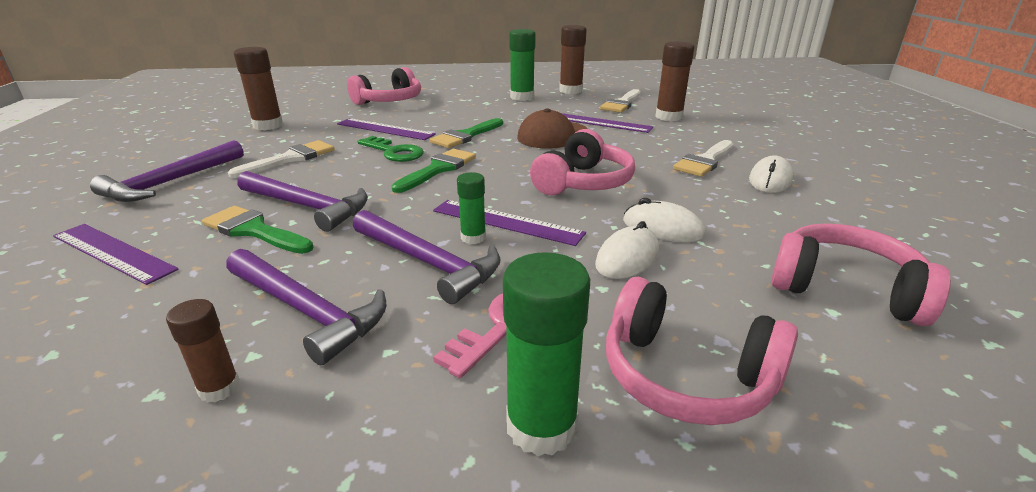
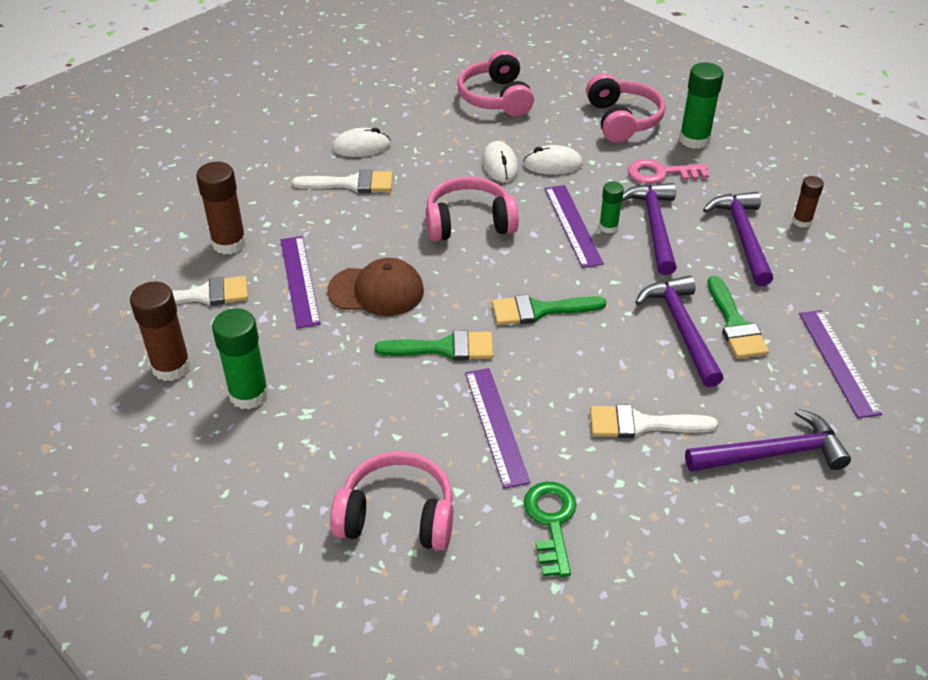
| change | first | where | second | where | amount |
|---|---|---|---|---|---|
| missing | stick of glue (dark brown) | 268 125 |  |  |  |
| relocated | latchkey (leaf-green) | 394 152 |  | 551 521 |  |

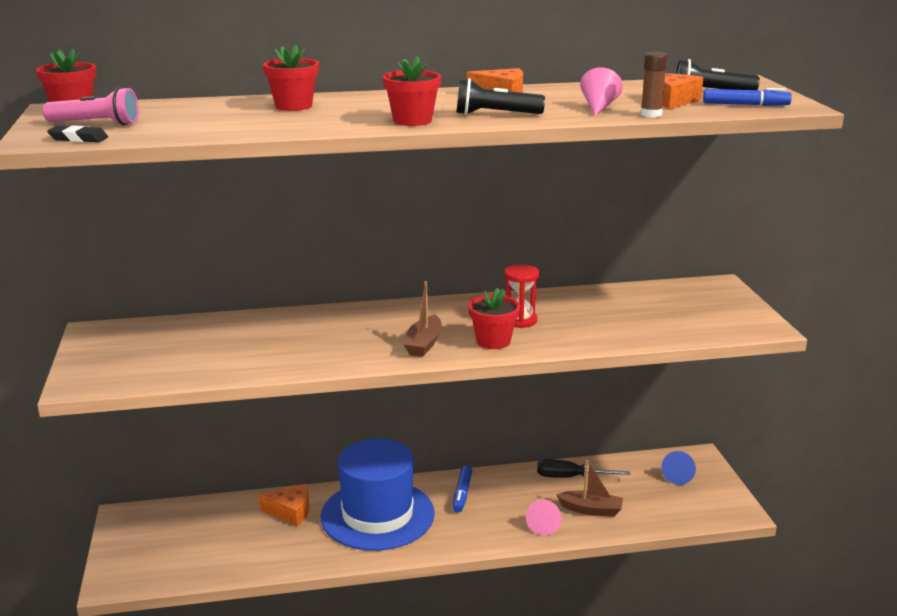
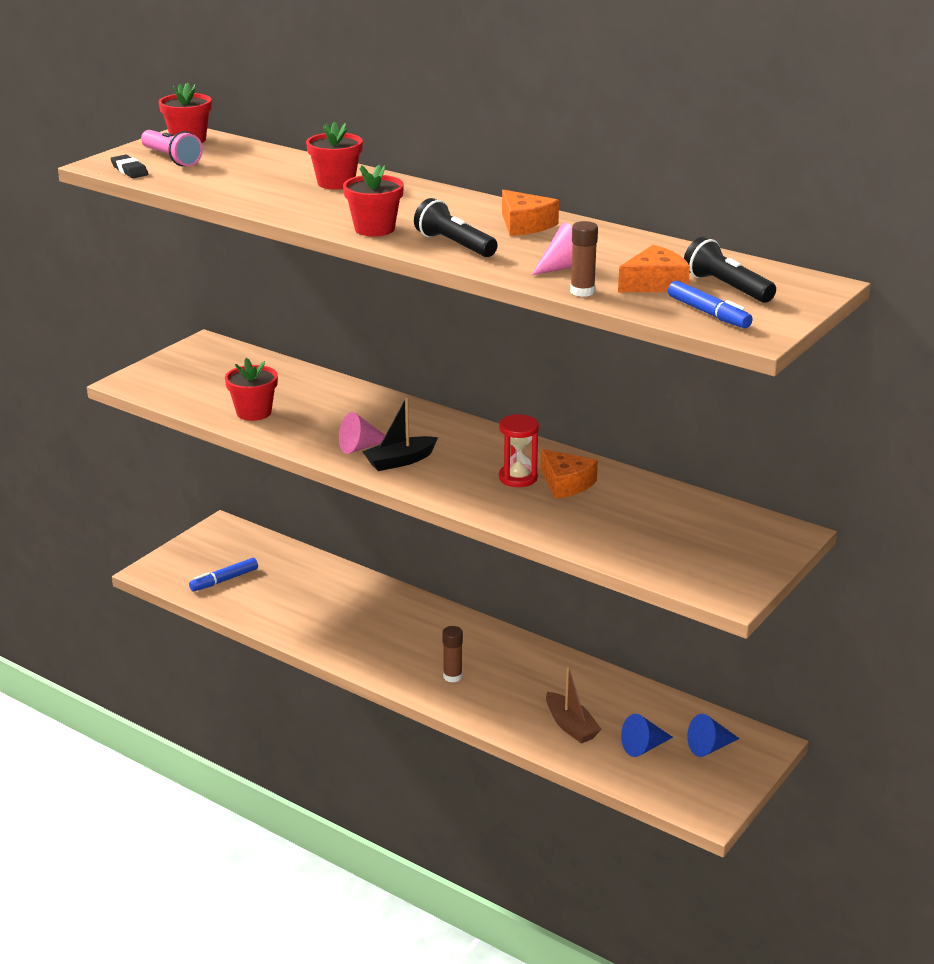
| change | first | where | second | where | amount |
|---|---|---|---|---|---|
| colour | sailboat (dark brown) | 423 344 | sailboat (ebony) | 400 461 |  |
| relocated | flower pot (crimson) | 493 341 |  | 254 412 |  |
| missing | tall hat (royal blue) | 377 515 |  |  |  |
| missing | screwdriver (ebony) | 570 477 |  |  |  |
| relocated | marker (royal blue) | 462 493 |  | 224 580 |  |
| relocated | cheese (bright orange) | 290 512 |  | 565 483 |  |
| relocated | cone (rose-pink) | 544 525 |  | 360 447 |  |
| appeared |  |  | stick of glue (dark brown) | 452 676 |  |
| appeared |  |  | cone (royal blue) | 643 747 |  |

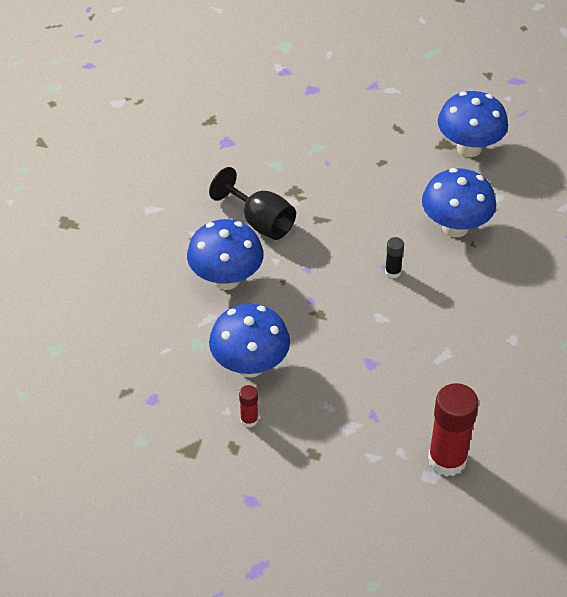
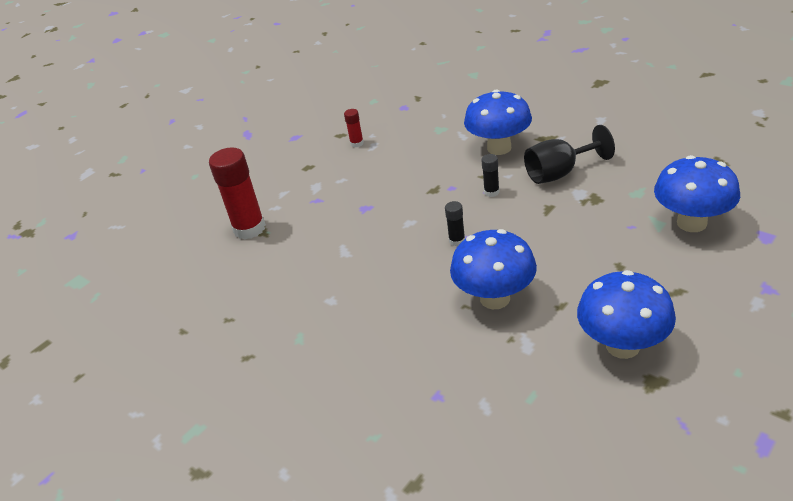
| change | first | where | second | where | amount |
|---|---|---|---|---|---|
| relocated | mushroom (royal blue) | 250 366 |  | 691 223 |  |
| appeared |  |  | stick of glue (ebony) | 491 192 |  |

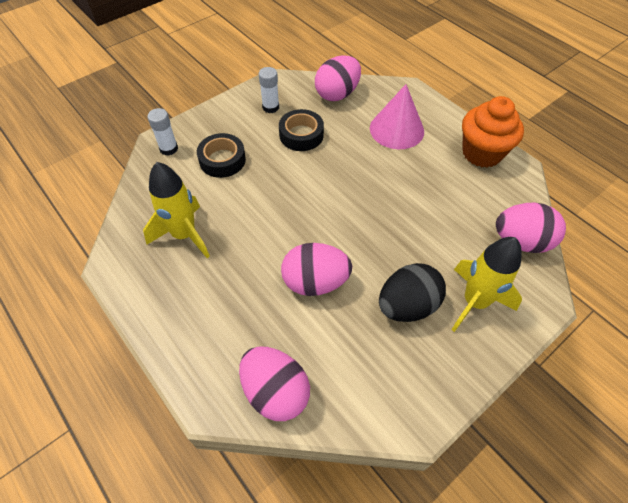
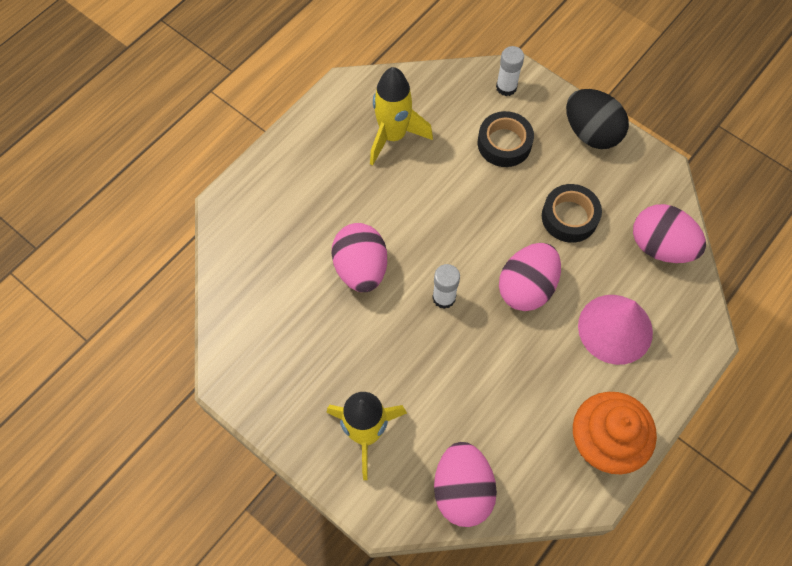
| change | first | where | second | where | amount |
|---|---|---|---|---|---|
| relocated | stick of glue (pure white) | 270 107 |  | 444 297 |  |
| relocated | egg (ebony) | 407 305 |  | 591 133 |  |
| relocated | egg (rose-pink) | 275 392 |  | 526 287 |  |

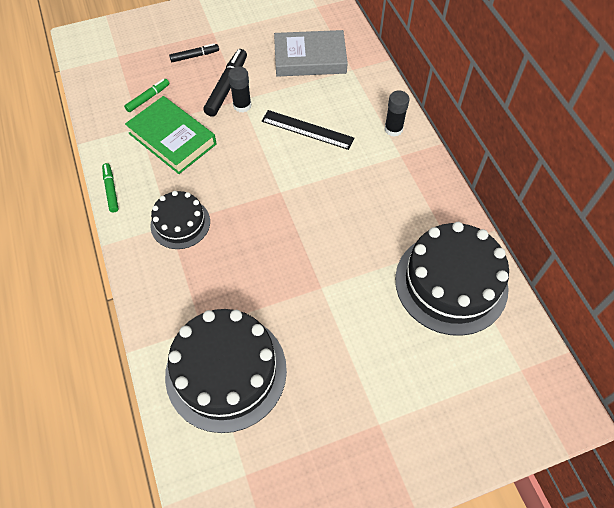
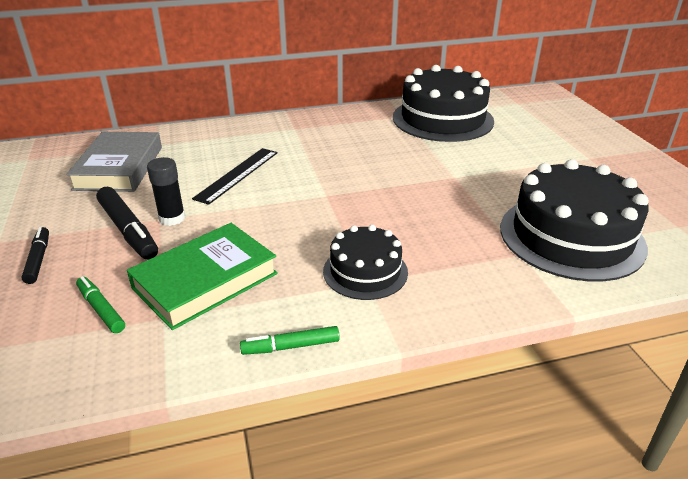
| change | first | where | second | where | amount |
|---|---|---|---|---|---|
| spun | marker (ebony) | 227 87 |  | 128 230 | 150 degrees counterclockwise |
| missing | stick of glue (ebony) | 393 129 |  |  |  |

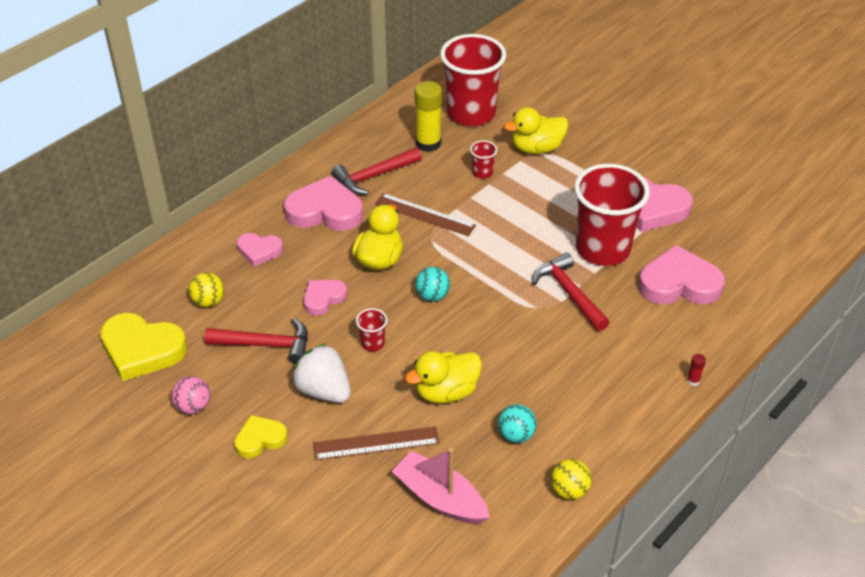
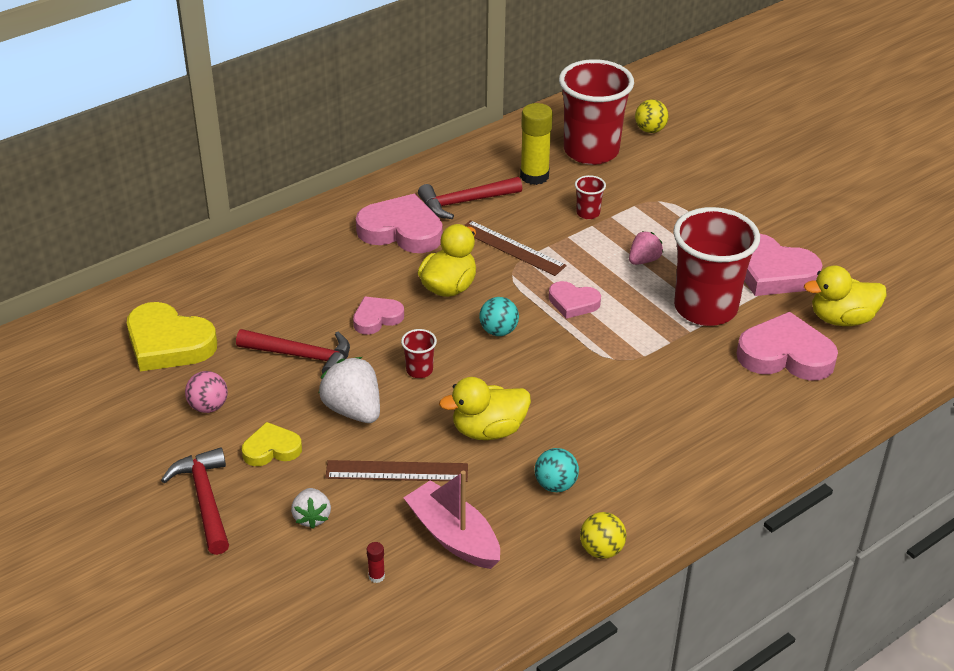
| change | first | where | second | where | amount |
|---|---|---|---|---|---|
| relocated | rubber duck (bright yellow) | 536 148 |  | 841 319 |  |
| relocated | love heart (rose-pink) | 259 251 |  | 573 303 |  |
| relocated | carpenter's hammer (crimson) | 569 293 |  | 205 500 |  |
| relocated | sphere (bright yellow) | 209 301 |  | 650 130 |  |
| relocated | stick of glue (crimson) | 693 380 |  | 376 576 |  |
| appeared |  |  | strawberry (rose-pink) | 644 260 |  |
| appeared |  |  | strawberry (pure white) | 312 517 |  |

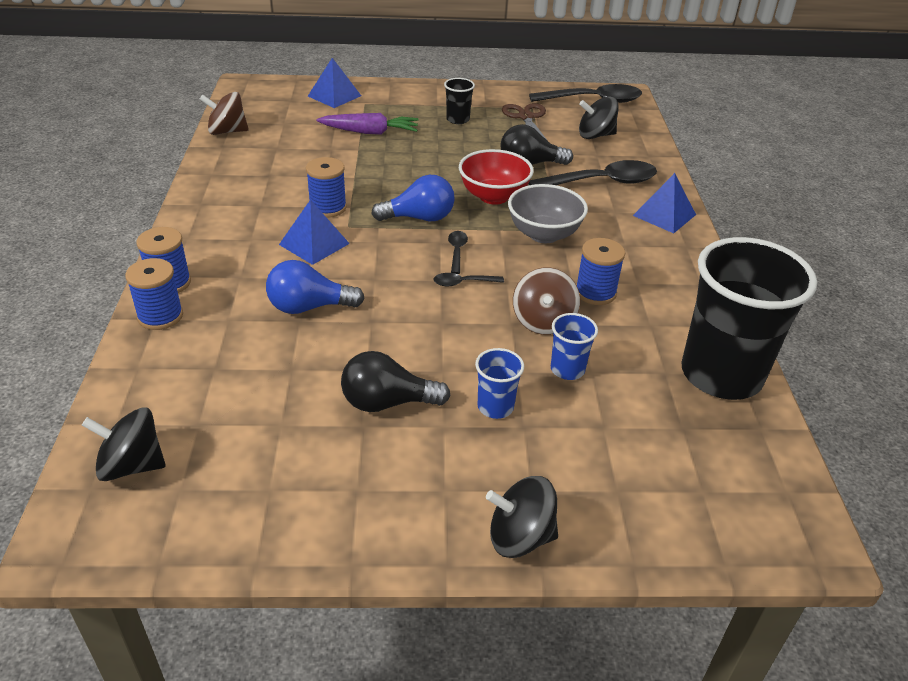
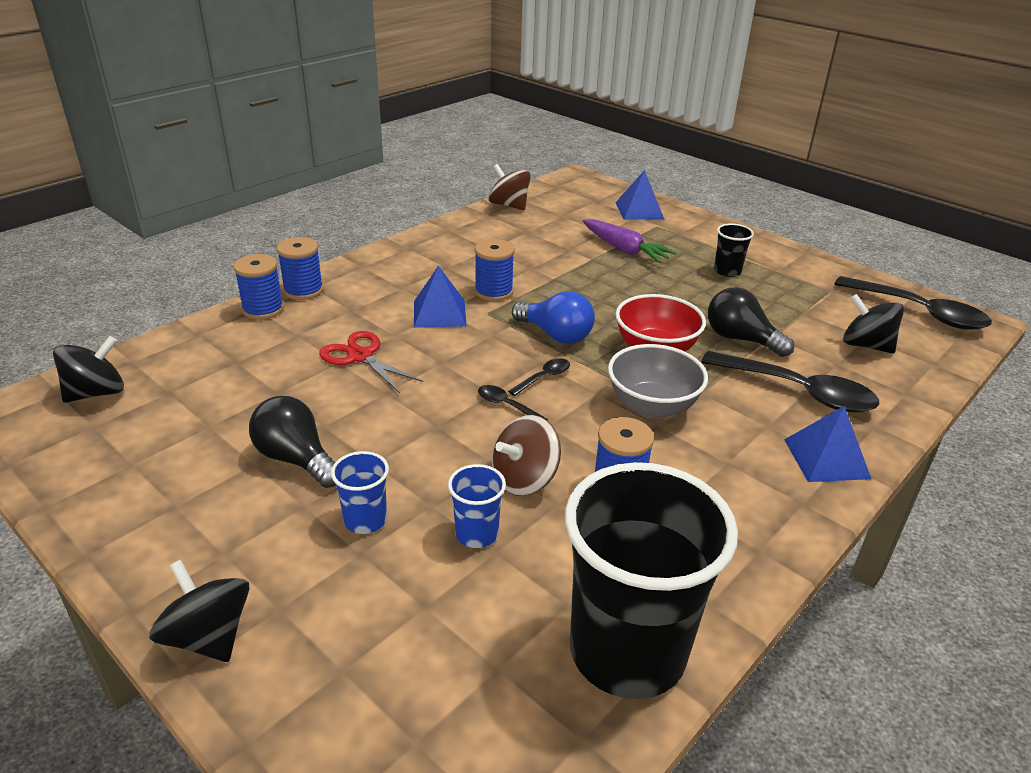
| change | first | where | second | where | amount |
|---|---|---|---|---|---|
| missing | pair of scissors (dark brown) | 526 117 |  |  |  |
| exchanged | light bulb (royal blue) | 309 307 | pair of scissors (crimson) | 360 356 |  |
| spun | toy top (ebony) | 131 465 |  | 97 393 | 90 degrees clockwise |

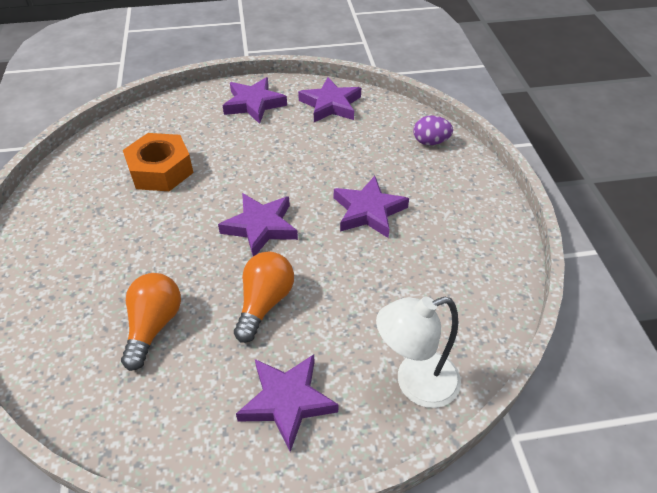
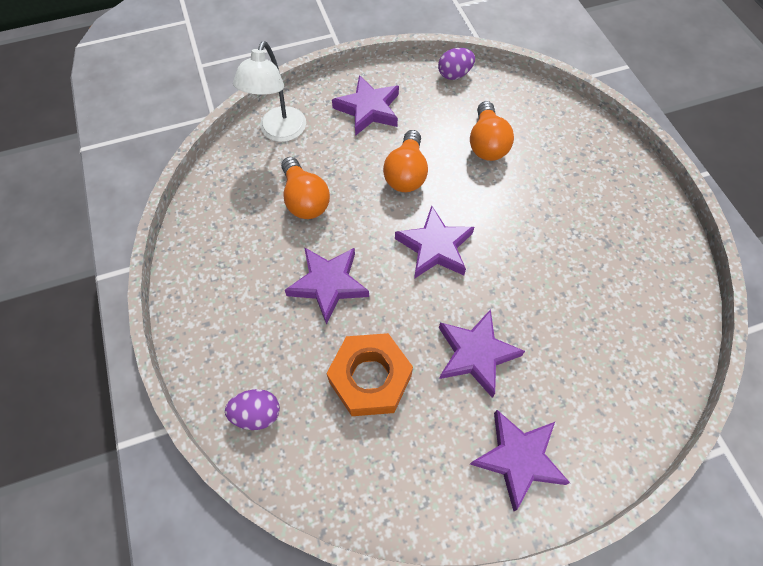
| change | first | where | second | where | amount |
|---|---|---|---|---|---|
| relocated | star shape (royal purple) | 330 105 |  | 475 354 |  |
| relocated | hexagon nut (bright orange) | 161 170 |  | 370 379 |  |
| spun | lamp (pure white) | 415 383 |  | 279 132 | 135 degrees clockwise |
| appeared |  |  | egg (royal purple) | 454 74 |  |
| appeared |  |  | light bulb (bright orange) | 305 199 |  |

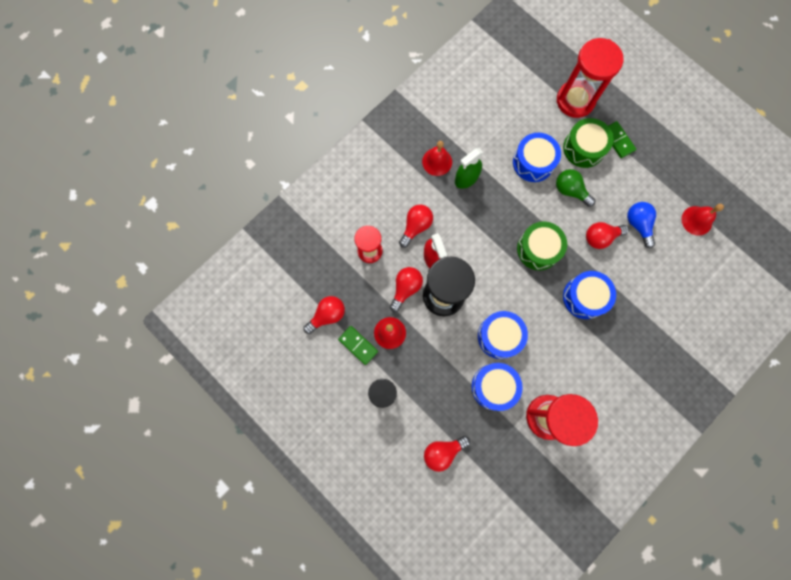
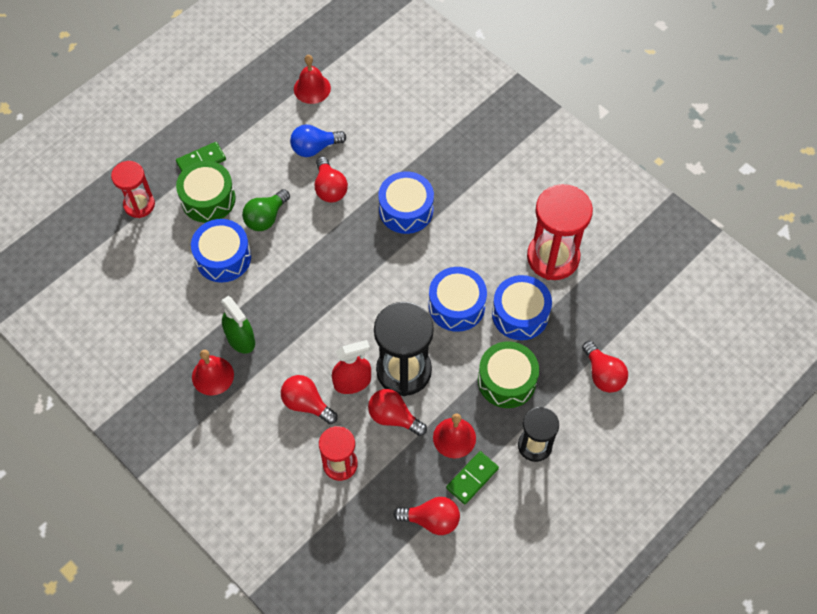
| change | first | where | second | where | amount |
|---|---|---|---|---|---|
| size | sandglass (crimson) | 575 100 |  | 139 204 | x0.60 |
| relocated | drum (leaf-green) | 538 249 |  | 506 381 |  |
| spun | light bulb (crimson) | 327 315 |  | 431 520 | 135 degrees clockwise |

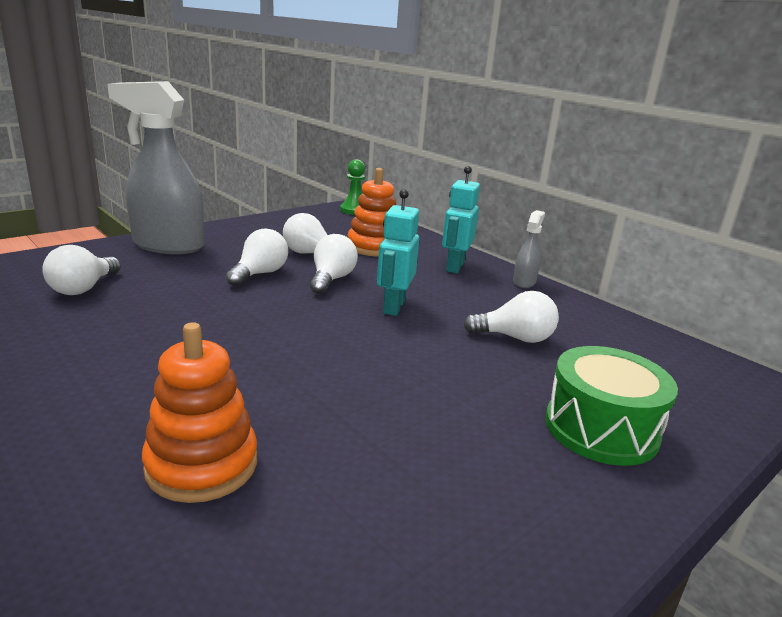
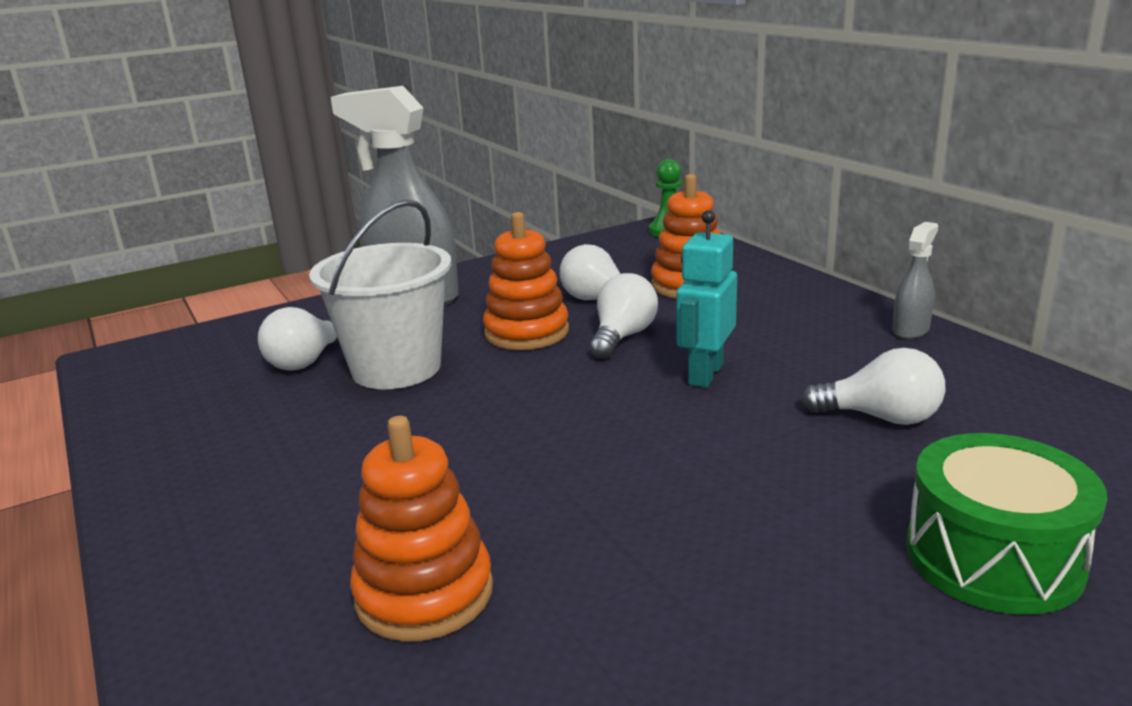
| change | first | where | second | where | amount |
|---|---|---|---|---|---|
| missing | robot (teal) | 454 267 |  |  |  |
| exchanged | light bulb (pure white) | 259 274 | stacking rings (bright orange) | 526 332 |  |
| appeared |  |  | sand bucket (pure white) | 396 368 |  |

